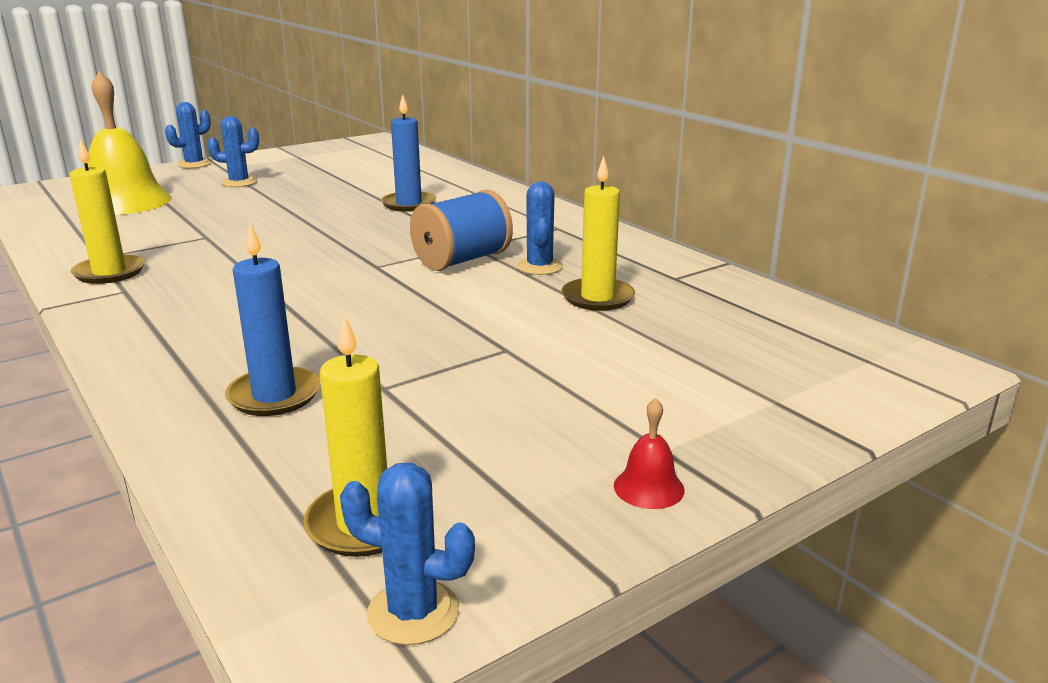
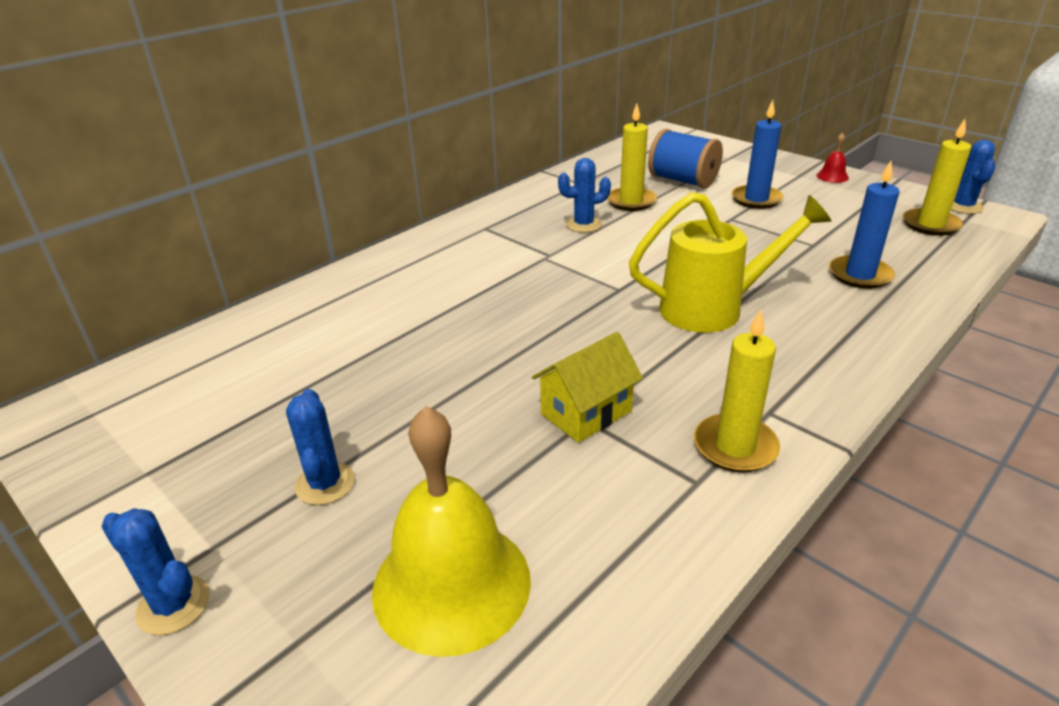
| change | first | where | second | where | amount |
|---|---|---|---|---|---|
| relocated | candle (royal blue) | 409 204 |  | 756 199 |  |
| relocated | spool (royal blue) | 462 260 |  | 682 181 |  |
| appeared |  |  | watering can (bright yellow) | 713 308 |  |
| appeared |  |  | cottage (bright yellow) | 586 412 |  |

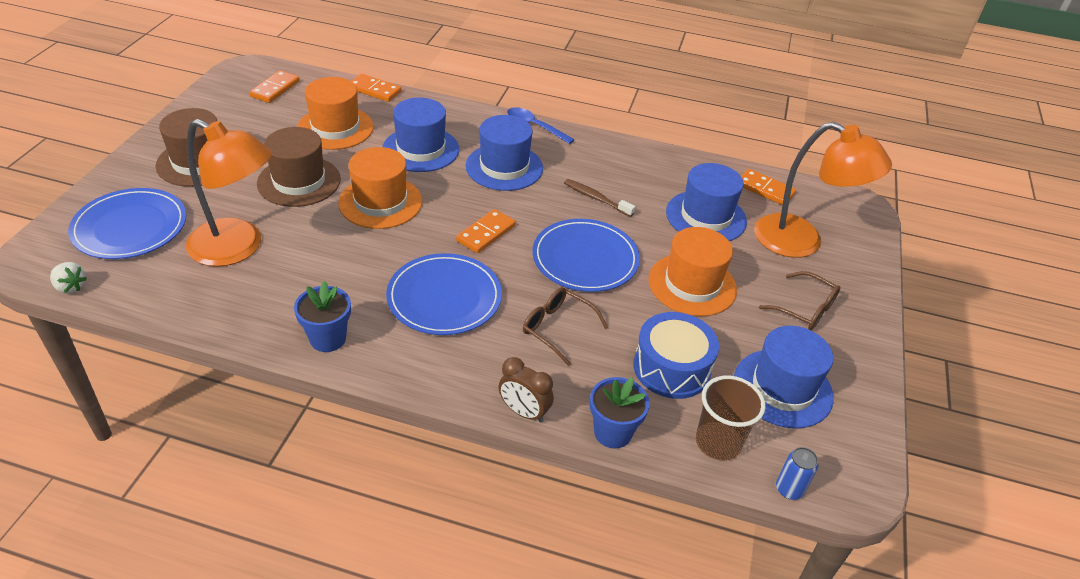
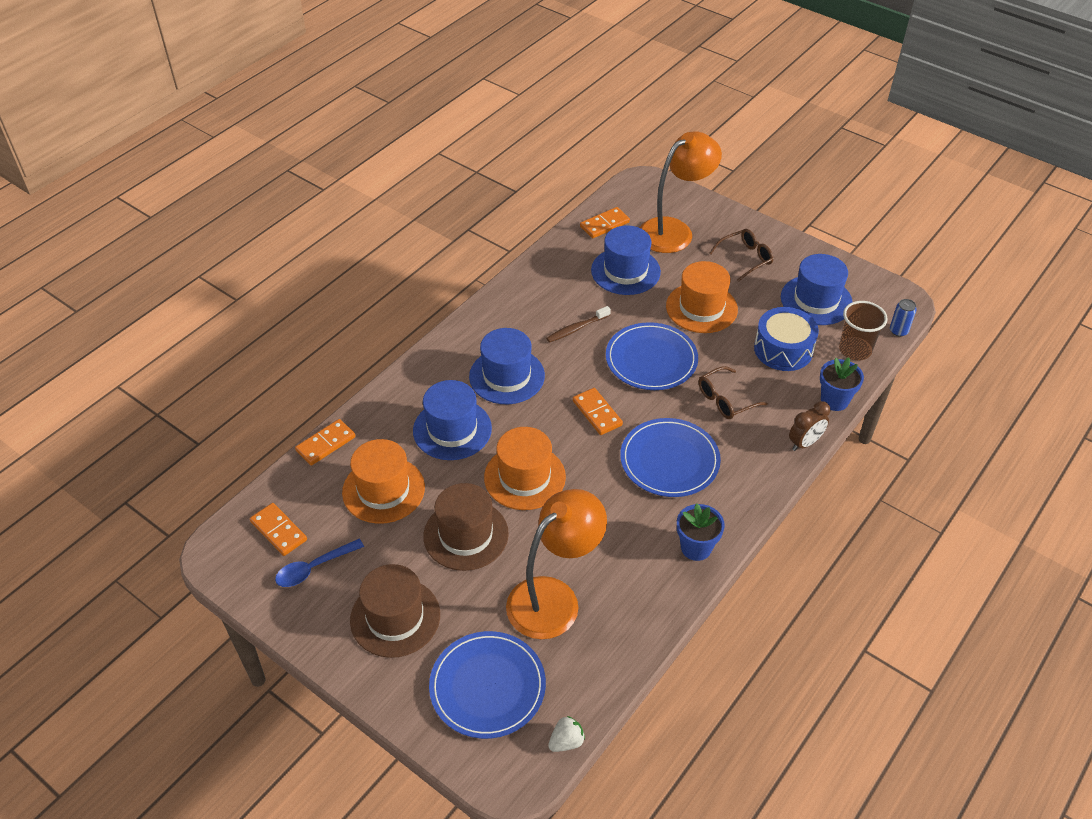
| change | first | where | second | where | amount |
|---|---|---|---|---|---|
| relocated | spoon (royal blue) | 535 126 |  | 314 568 |  |

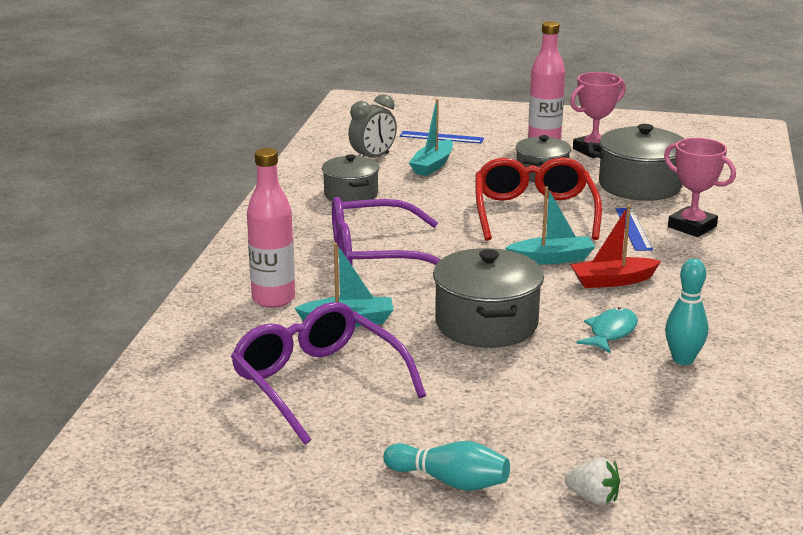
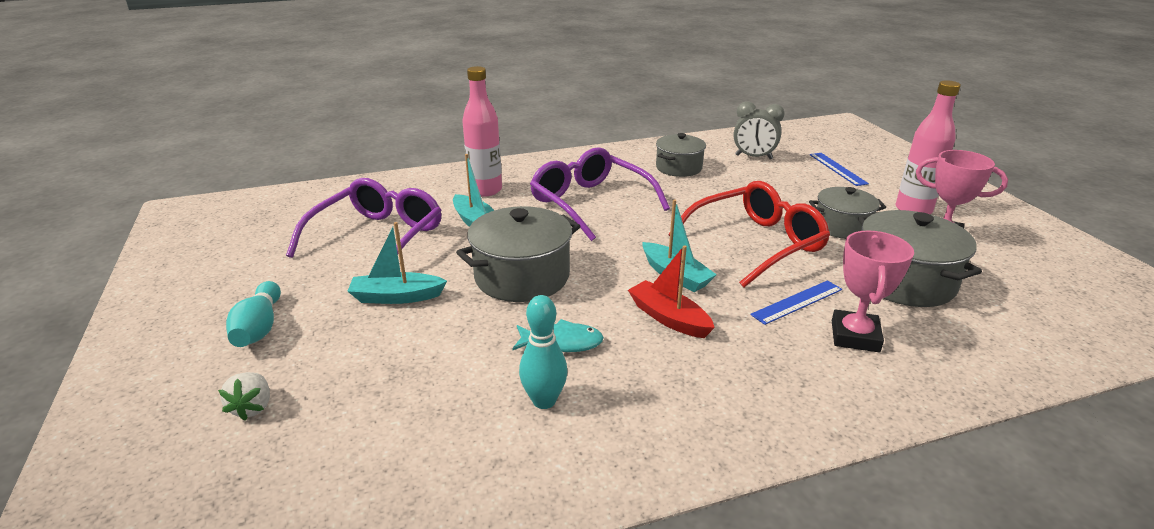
| change | first | where | second | where | amount |
|---|---|---|---|---|---|
| relocated | sailboat (teal) | 432 165 |  | 396 297 |  |

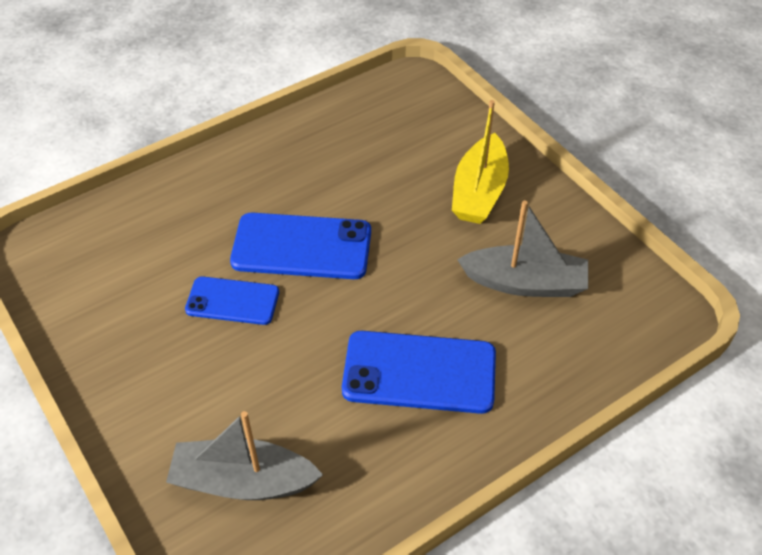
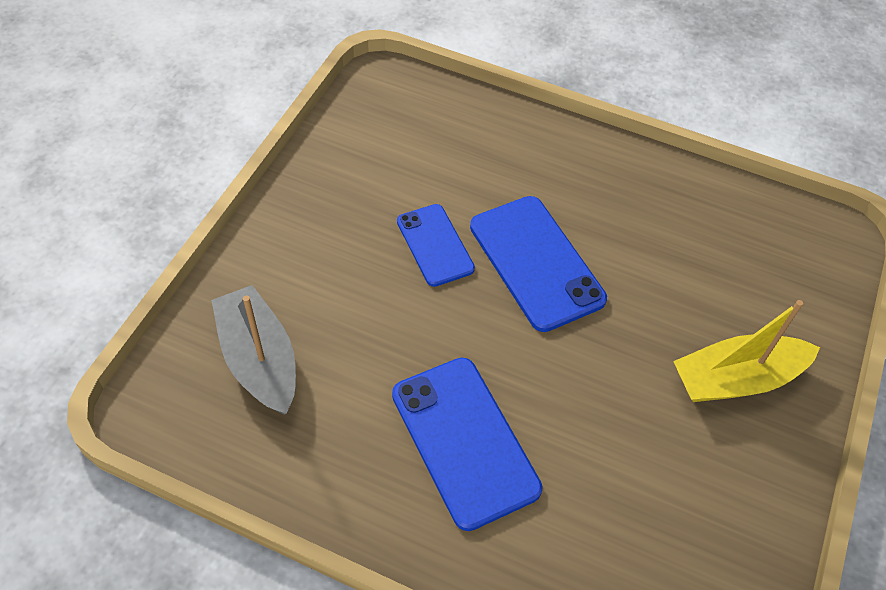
| change | first | where | second | where | amount |
|---|---|---|---|---|---|
| missing | sailboat (ash-grey) | 525 283 |  |  |  |

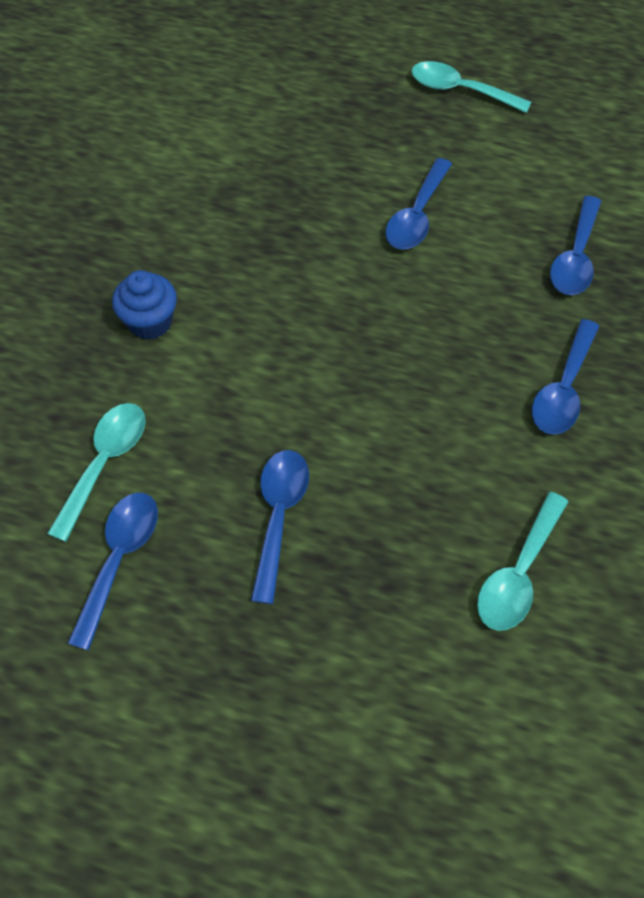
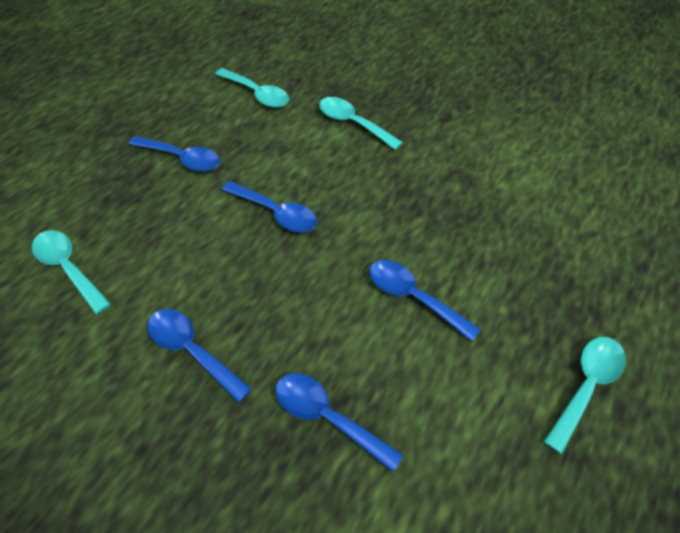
| change | first | where | second | where | amount |
|---|---|---|---|---|---|
| exchanged | cupcake (royal blue) | 150 322 | spoon (teal) | 353 123 |  |
| relocated | spoon (royal blue) | 119 559 |  | 276 213 |  |

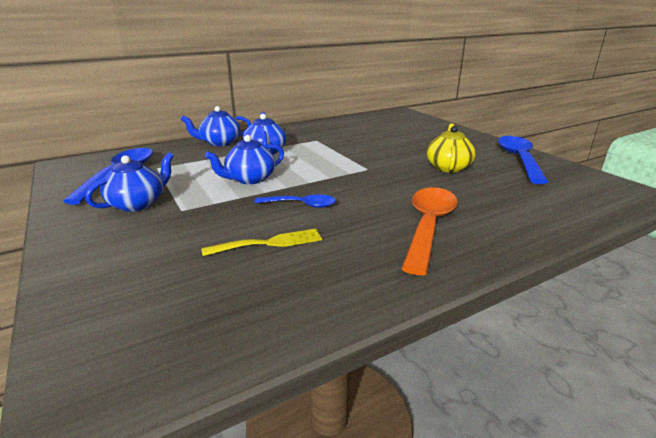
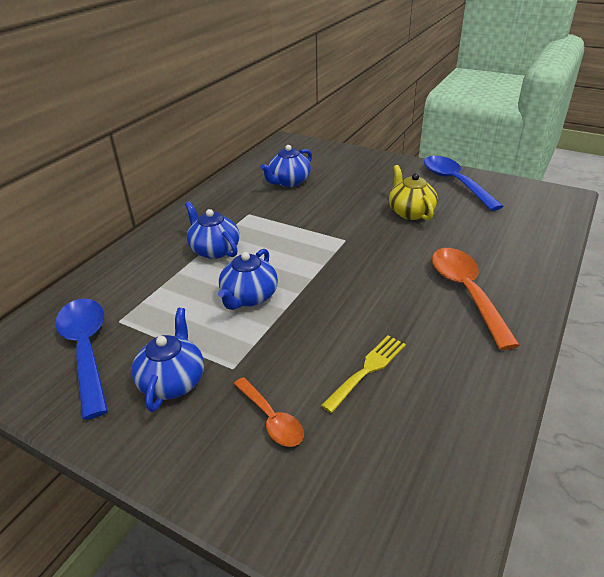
| change | first | where | second | where | amount |
|---|---|---|---|---|---|
| relocated | tea pot (royal blue) | 220 142 |  | 288 182 |  |
| missing | spoon (royal blue) | 301 205 |  |  |  |
| appeared |  |  | spoon (bright orange) | 271 419 |  |

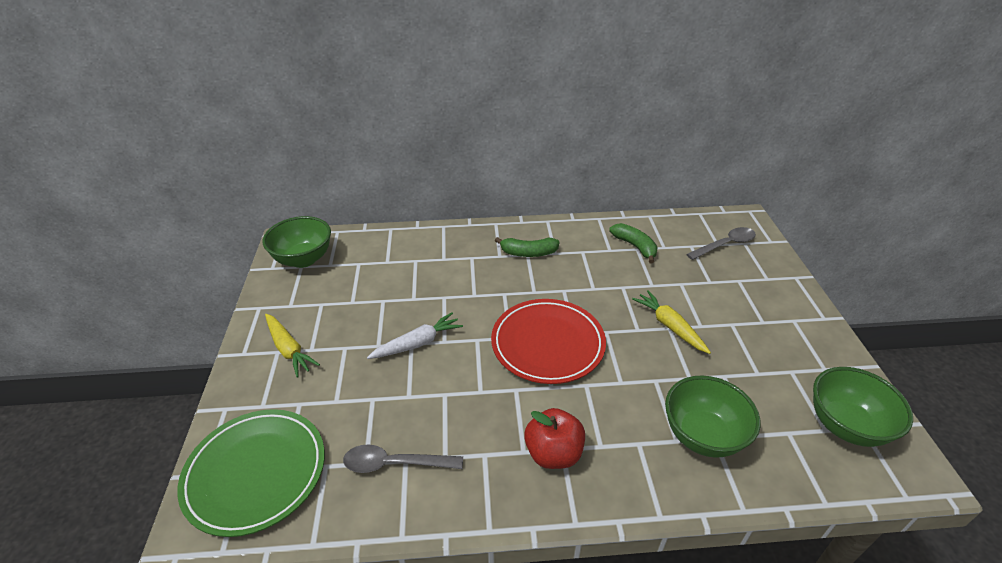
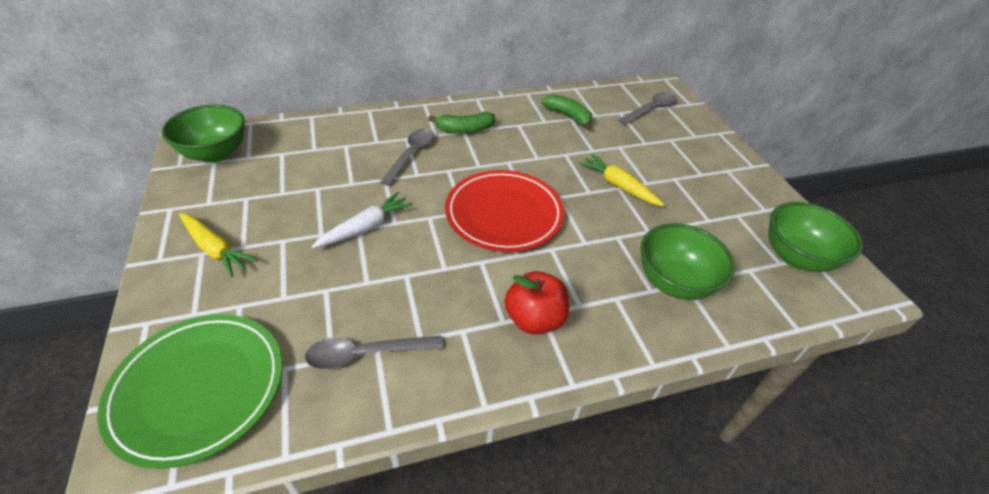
| change | first | where | second | where | amount |
|---|---|---|---|---|---|
| appeared |  |  | spoon (ash-grey) | 411 155 |  |

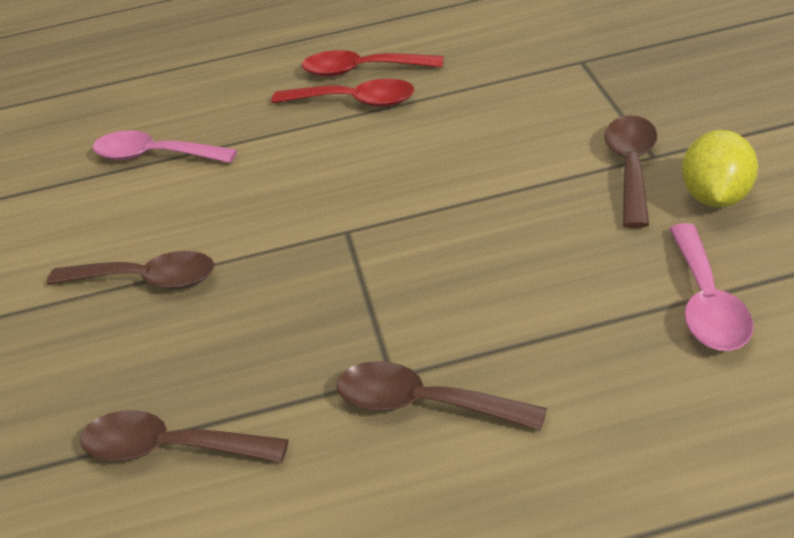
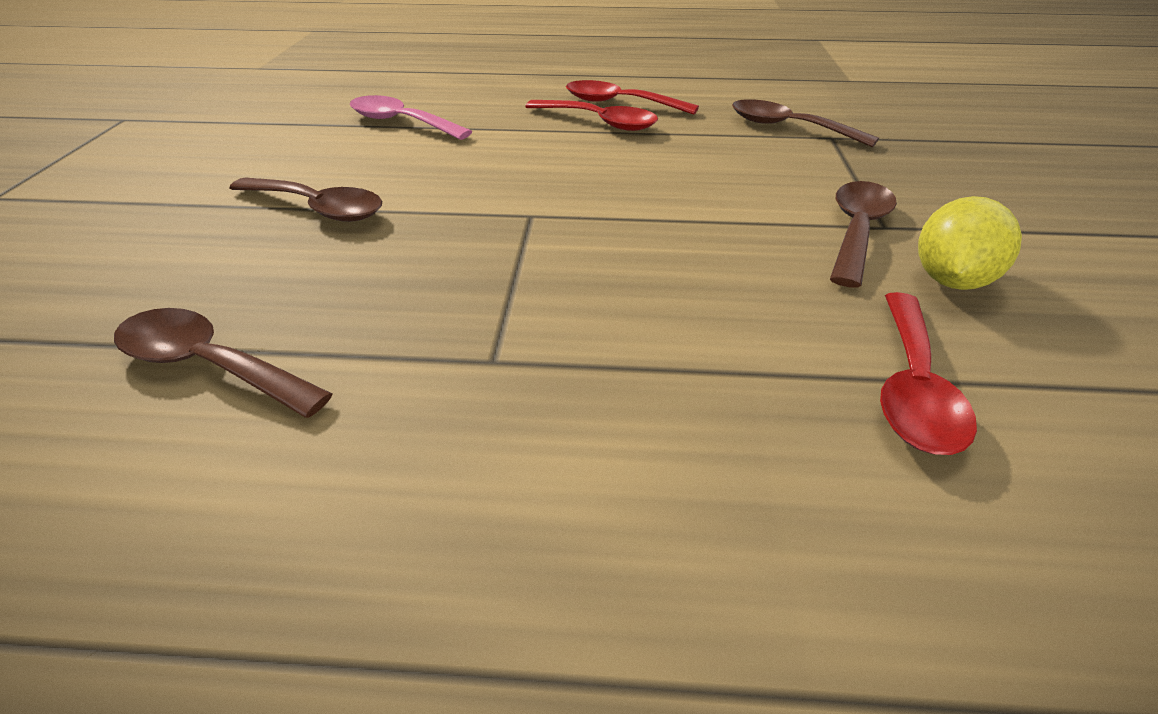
| change | first | where | second | where | amount |
|---|---|---|---|---|---|
| colour | spoon (rose-pink) | 706 302 | spoon (crimson) | 912 387 |  |
| relocated | spoon (dark brown) | 424 404 |  | 789 128 |  |

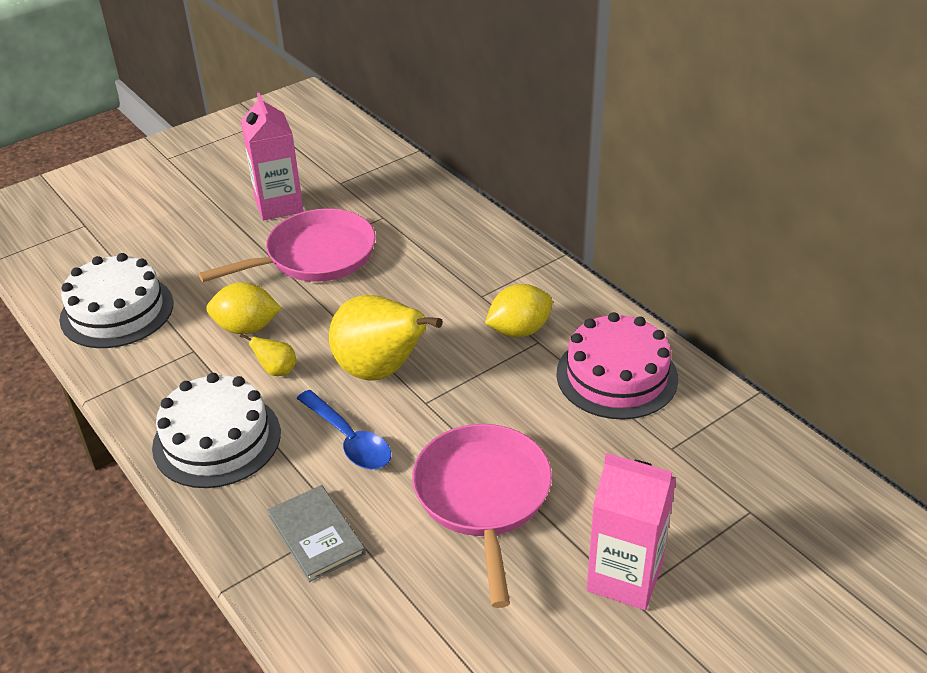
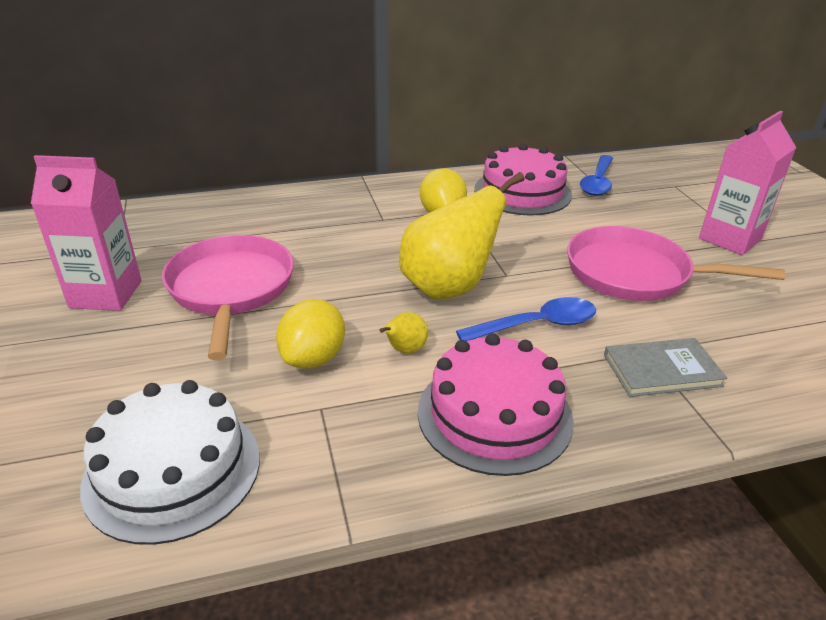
| change | first | where | second | where | amount |
|---|---|---|---|---|---|
| colour | layer cake (pure white) | 217 439 | layer cake (rose-pink) | 494 414 |  |
| appeared |  |  | spoon (royal blue) | 598 182 |  |

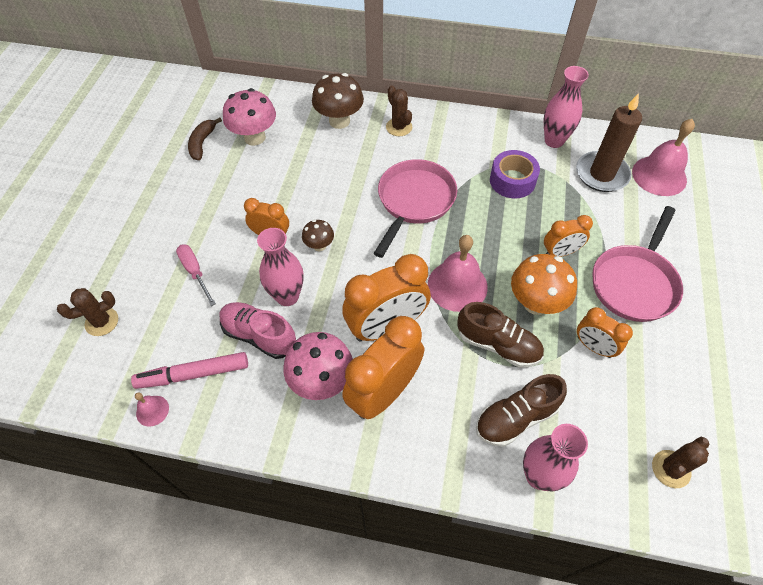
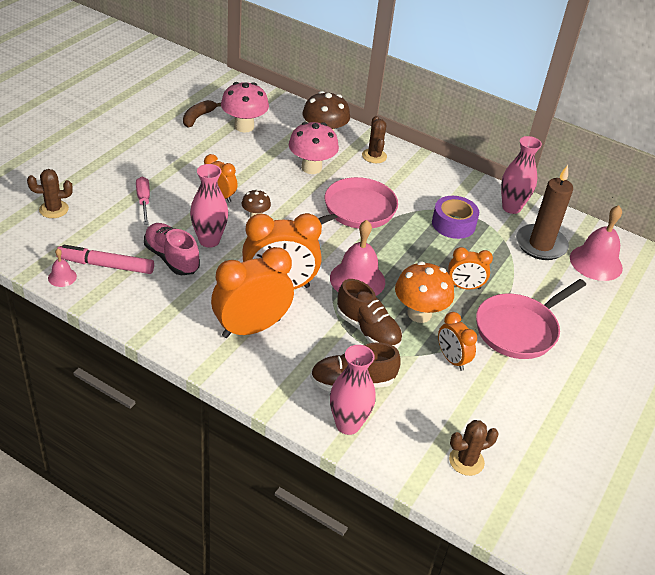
| change | first | where | second | where | amount |
|---|---|---|---|---|---|
| relocated | mushroom (rose-pink) | 322 381 |  | 311 168 |  |

